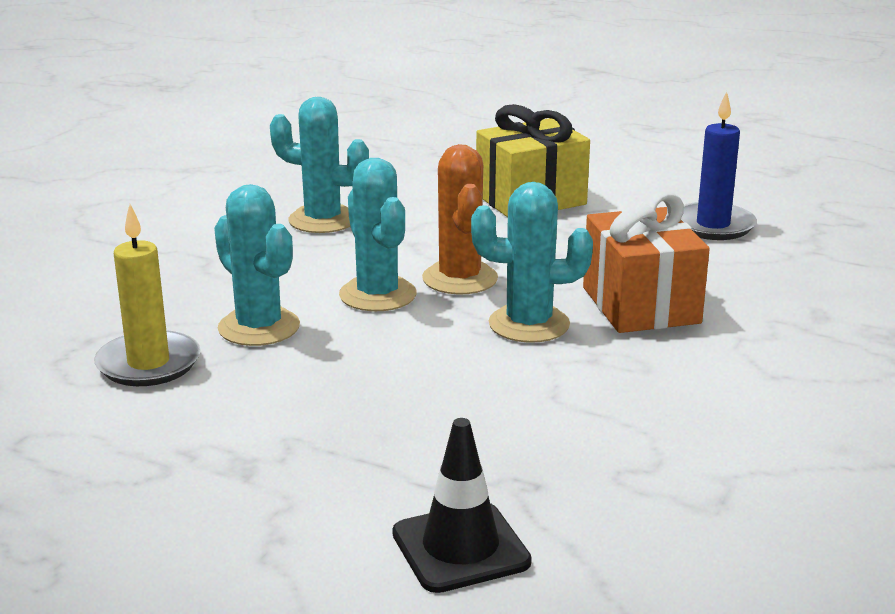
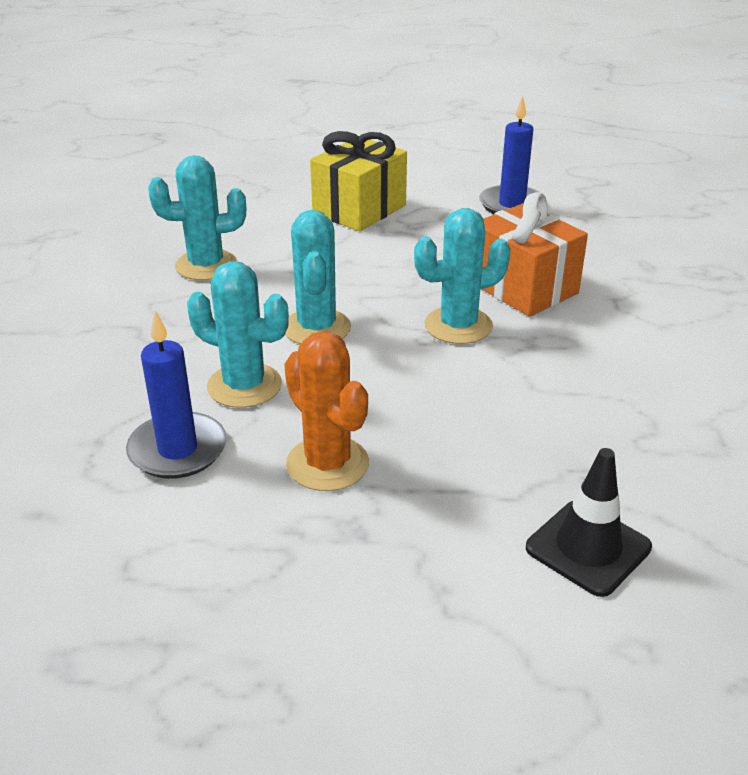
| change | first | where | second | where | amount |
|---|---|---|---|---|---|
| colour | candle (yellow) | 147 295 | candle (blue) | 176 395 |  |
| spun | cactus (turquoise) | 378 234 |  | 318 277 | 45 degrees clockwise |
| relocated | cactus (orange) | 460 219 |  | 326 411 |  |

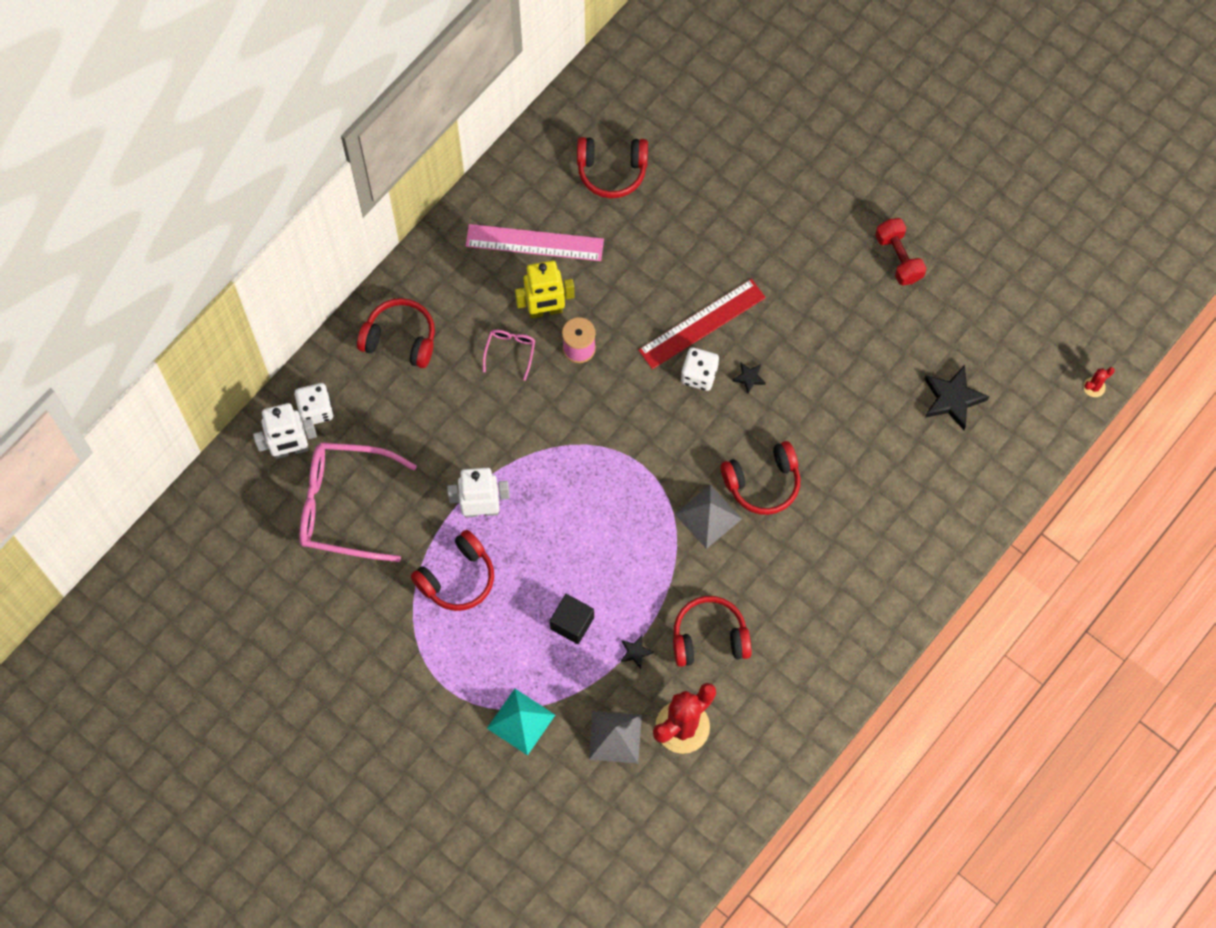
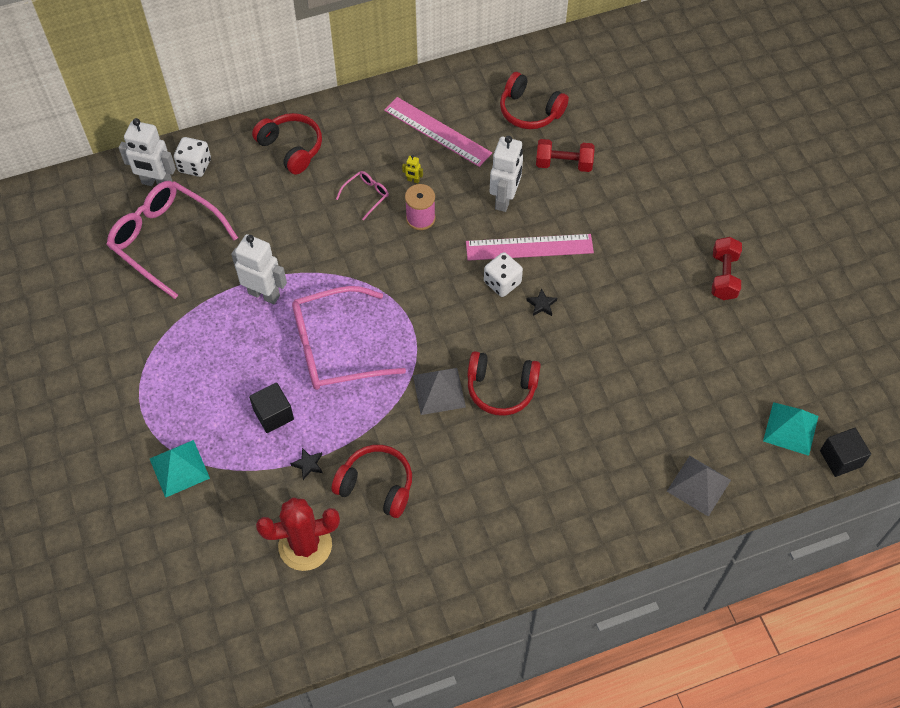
| change | first | where | second | where | amount |
|---|---|---|---|---|---|
| missing | headphones (red) | 452 570 |  |  |  |
| size | robot (yellow) | 545 289 |  | 412 169 | x0.41 |
| relocated | pyramid (grey) | 615 737 |  | 699 486 |  |
| colour | ruler (red) | 702 324 | ruler (pink) | 530 247 |  |
| missing | star (black) | 956 397 |  |  |  |
| exchanged | cactus (red) | 1099 382 | cube (black) | 845 452 |  |
| appeared |  |  | glasses (pink) | 349 338 |  |
| appeared |  |  | robot (white) | 506 174 |  |
| appeared |  |  | dumbbell (red) | 565 155 |  |
| appeared |  |  | pyramid (turquoise) | 791 429 |  |

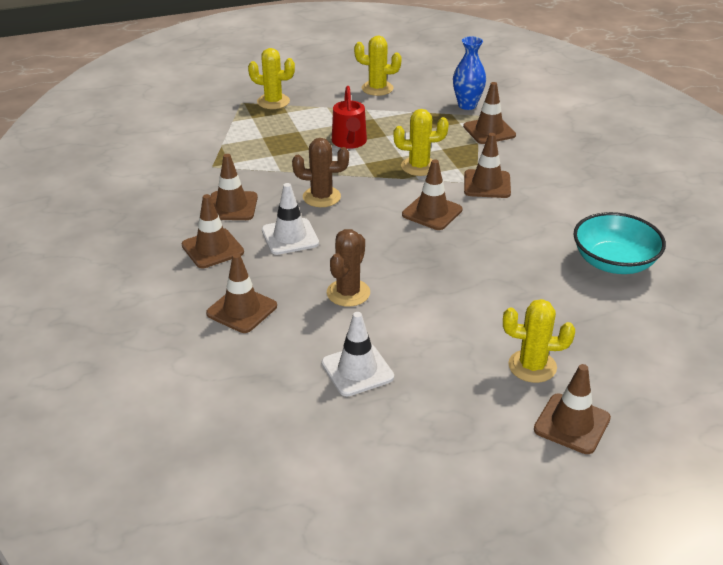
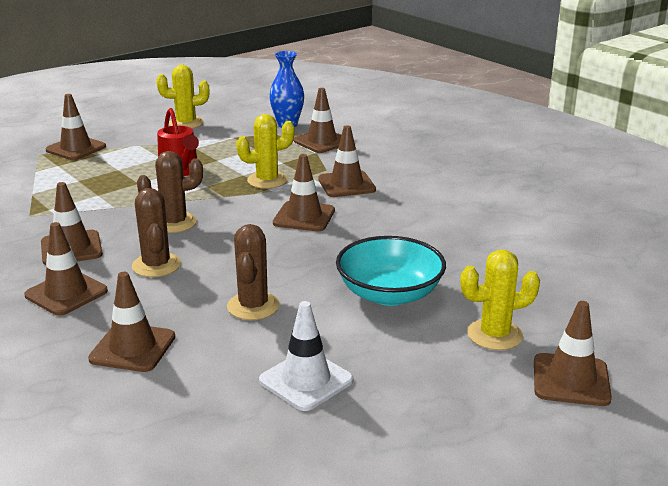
| change | first | where | second | where | amount |
|---|---|---|---|---|---|
| exchanged | cactus (yellow) | 271 78 | traffic cone (brown) | 75 127 |  |
| exchanged | traffic cone (white) | 290 219 | cactus (brown) | 156 232 |  |
| relocated | bowl (turquoise) | 619 243 |  | 391 271 |  |

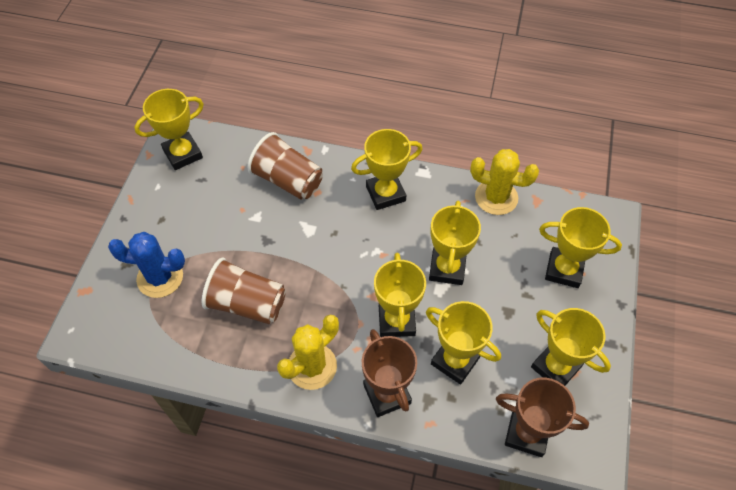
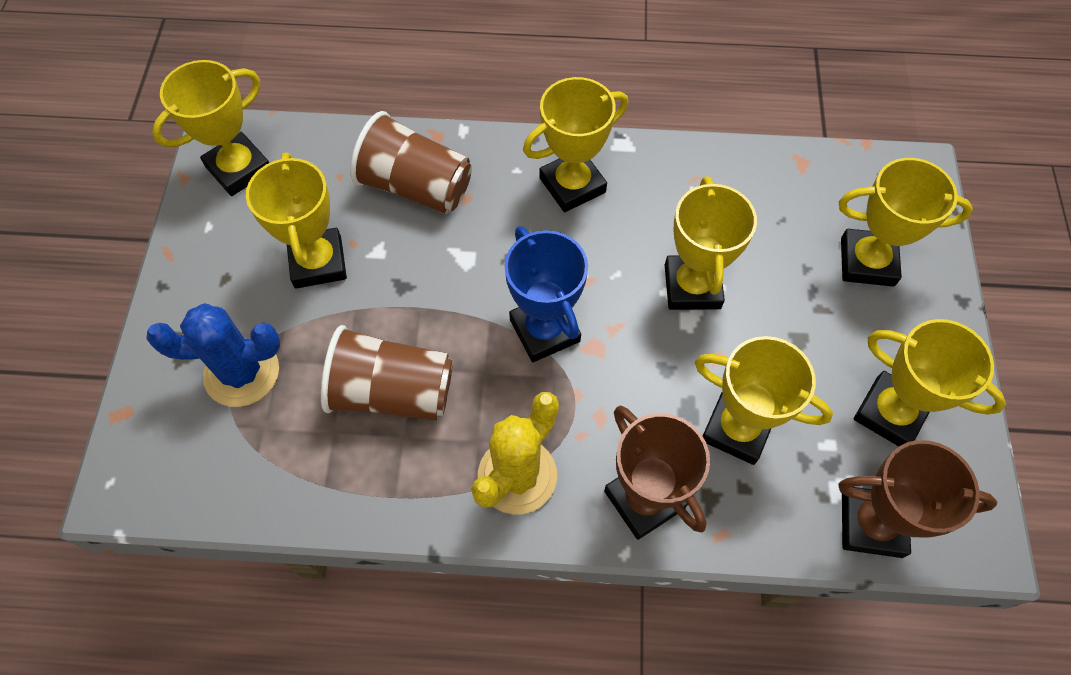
| change | first | where | second | where | amount |
|---|---|---|---|---|---|
| relocated | trophy (yellow) | 400 295 |  | 296 221 |  |
| missing | cactus (yellow) | 504 182 |  |  |  |
| appeared |  |  | trophy (blue) | 546 294 |  |

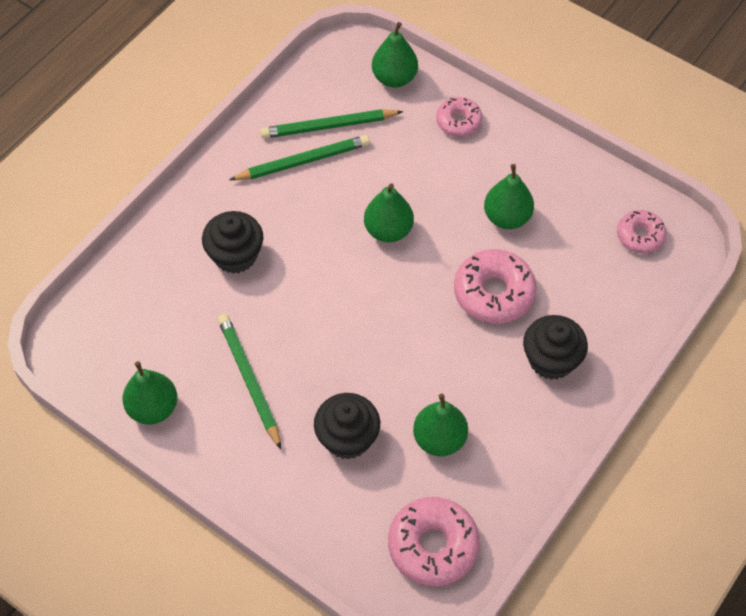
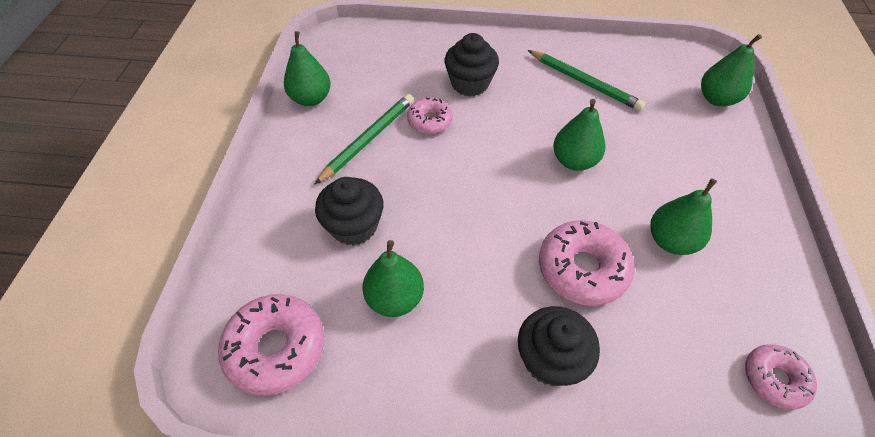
| change | first | where | second | where | amount |
|---|---|---|---|---|---|
| missing | pencil (green) | 331 123 |  |  |  |
| relocated | donut (pink) | 459 117 |  | 430 115 |  |

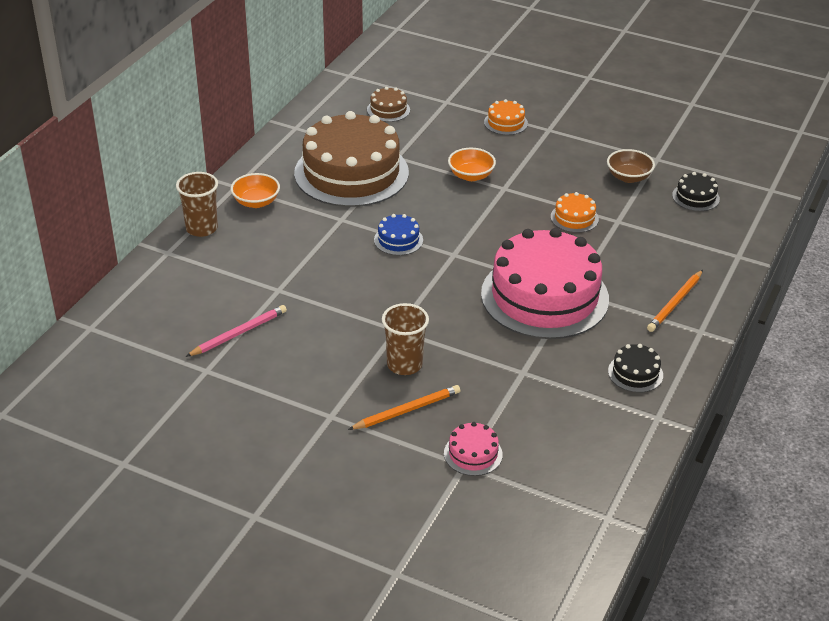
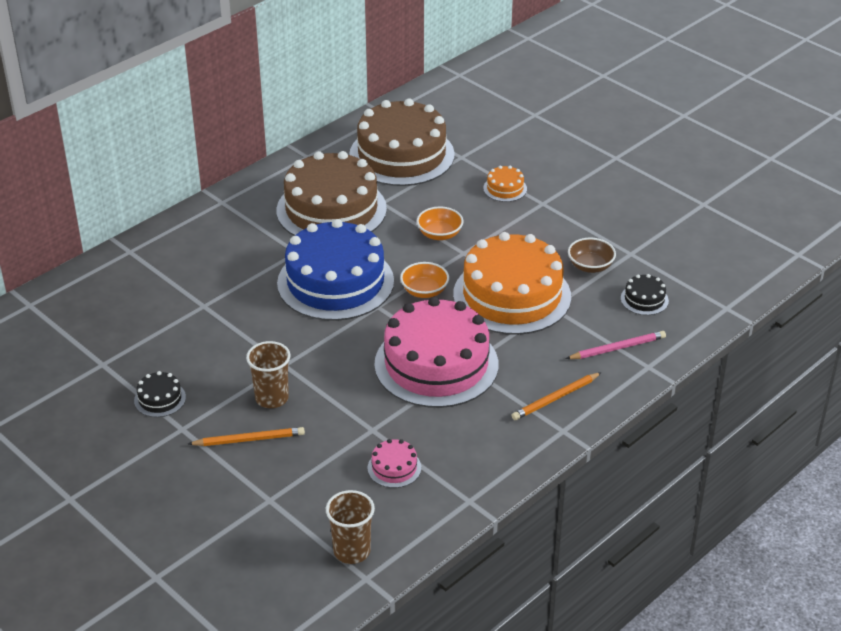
| change | first | where | second | where | amount |
|---|---|---|---|---|---|
| relocated | cup (brown) | 197 204 |  | 350 527 |  |
| relocated | pencil (pink) | 236 331 |  | 616 345 |  |
| relocated | bowl (orange) | 255 190 |  | 424 280 |  |
| size | cake (brown) | 388 104 |  | 402 142 | x2.47 |
| size | cake (blue) | 398 234 |  | 335 270 | x2.47 |
| relocated | cake (pink) | 473 449 |  | 394 463 |  |
| size | cake (orange) | 575 212 |  | 512 283 | x2.47 |
| relocated | cake (black) | 635 368 |  | 160 394 |  |

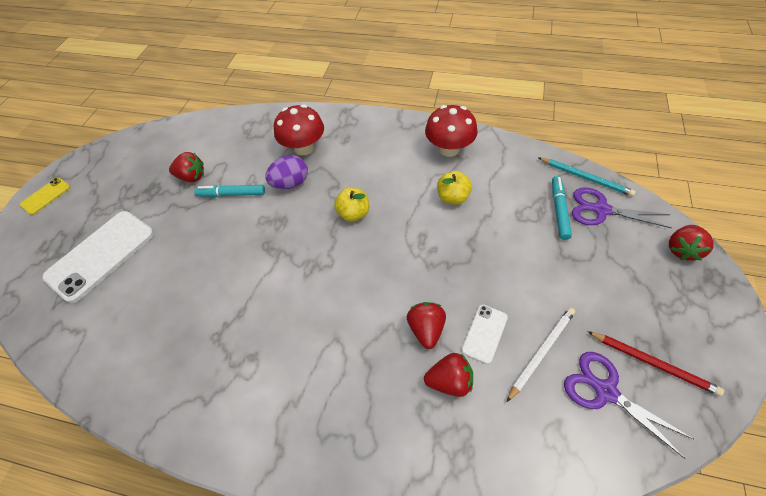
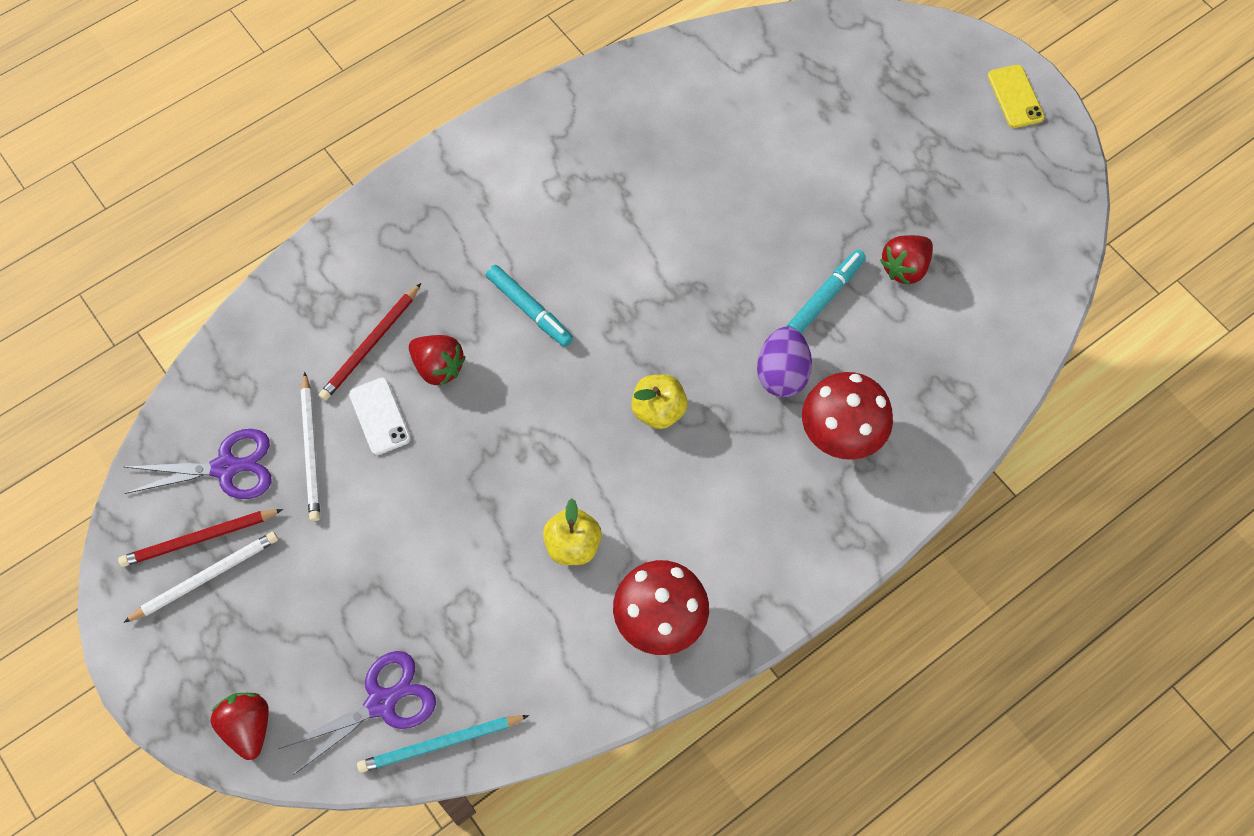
| change | first | where | second | where | amount |
|---|---|---|---|---|---|
| missing | phone (white) | 98 257 |  |  |  |
| exchanged | strawberry (red) | 448 375 | pencil (red) | 370 342 |  |
| relocated | marker (turquoise) | 562 208 |  | 529 306 |  |
| appeared |  |  | pencil (white) | 200 577 |  |

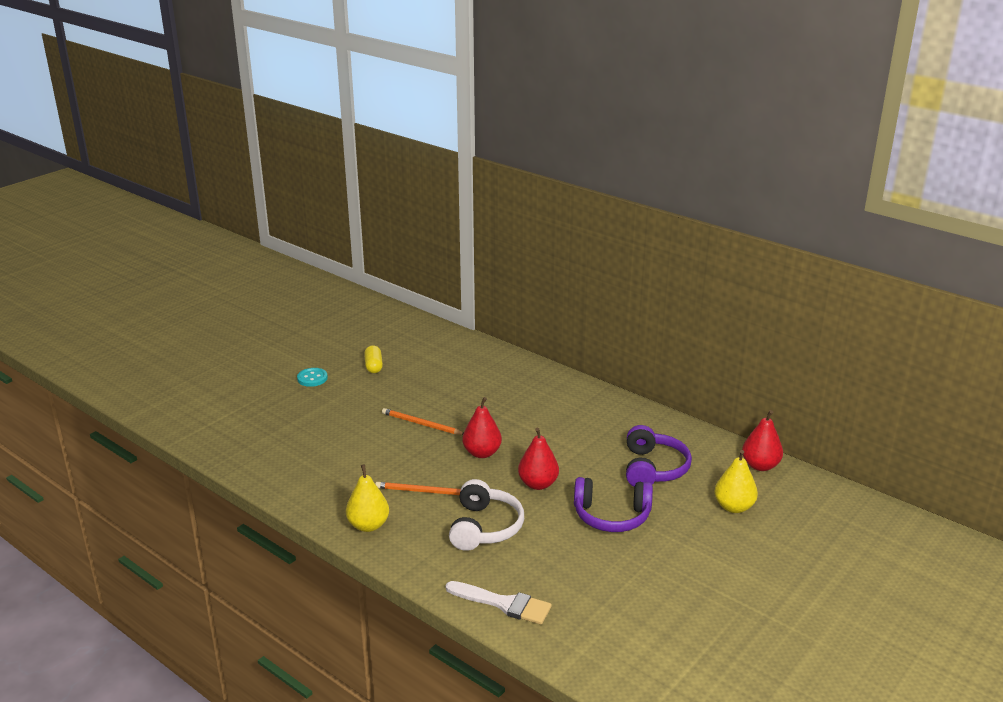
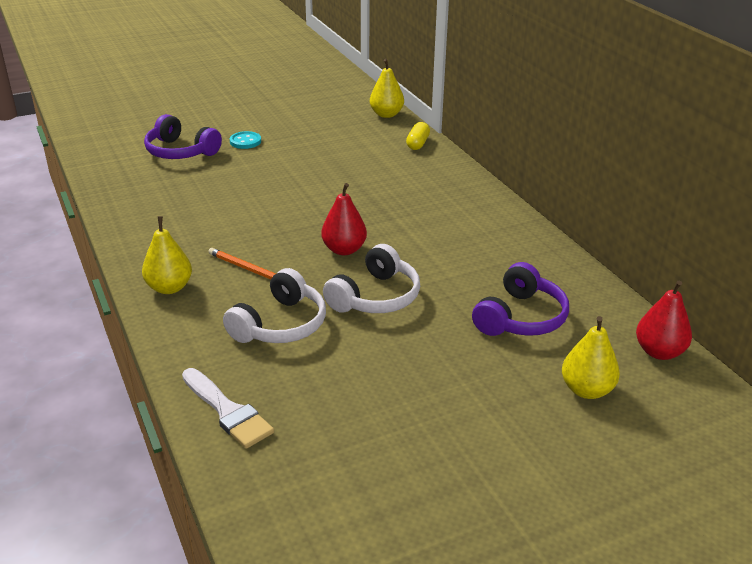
| change | first | where | second | where | amount |
|---|---|---|---|---|---|
| relocated | capsule (yellow) | 373 359 |  | 418 136 |  |
| missing | pencil (orange) | 422 421 |  |  |  |
| exchanged | pear (red) | 538 459 | headphones (white) | 371 278 |  |
| relocated | headphones (purple) | 613 504 |  | 183 136 |  |
| appeared |  |  | pear (yellow) | 387 88 |  |

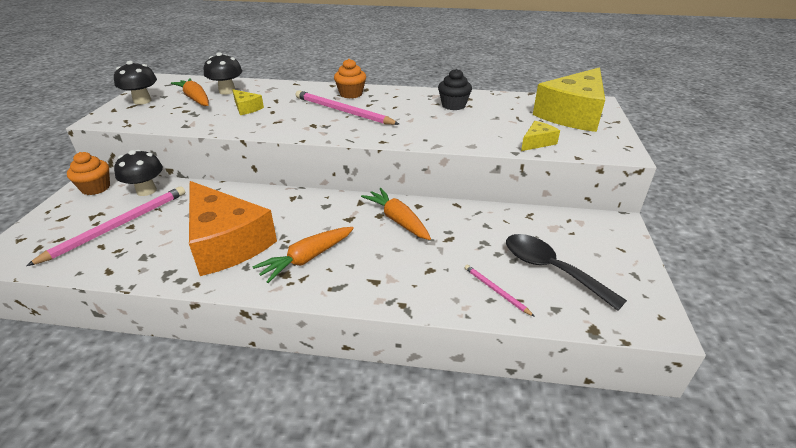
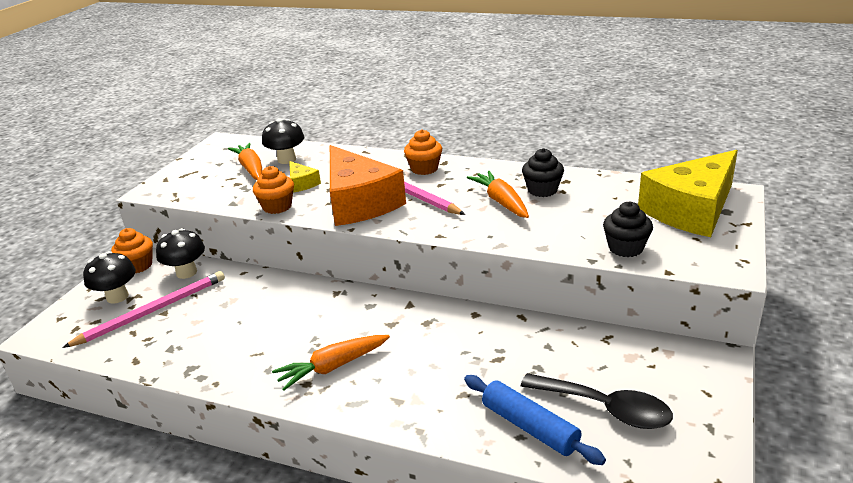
| change | first | where | second | where | amount |
|---|---|---|---|---|---|
| relocated | mushroom (black) | 135 83 |  | 109 277 |  |
| relocated | cheese (orange) | 233 228 |  | 368 185 |  |
| relocated | carrot (orange) | 396 214 |  | 498 194 |  |
| exchanged | pencil (pink) | 499 291 | rolling pin (blue) | 535 420 |  |
| spun | spoon (black) | 566 272 |  | 597 401 | 150 degrees clockwise |
| exchanged | cheese (yellow) | 540 136 | cupcake (black) | 628 229 |  |
| appeared |  |  | cupcake (orange) | 273 190 |  |

